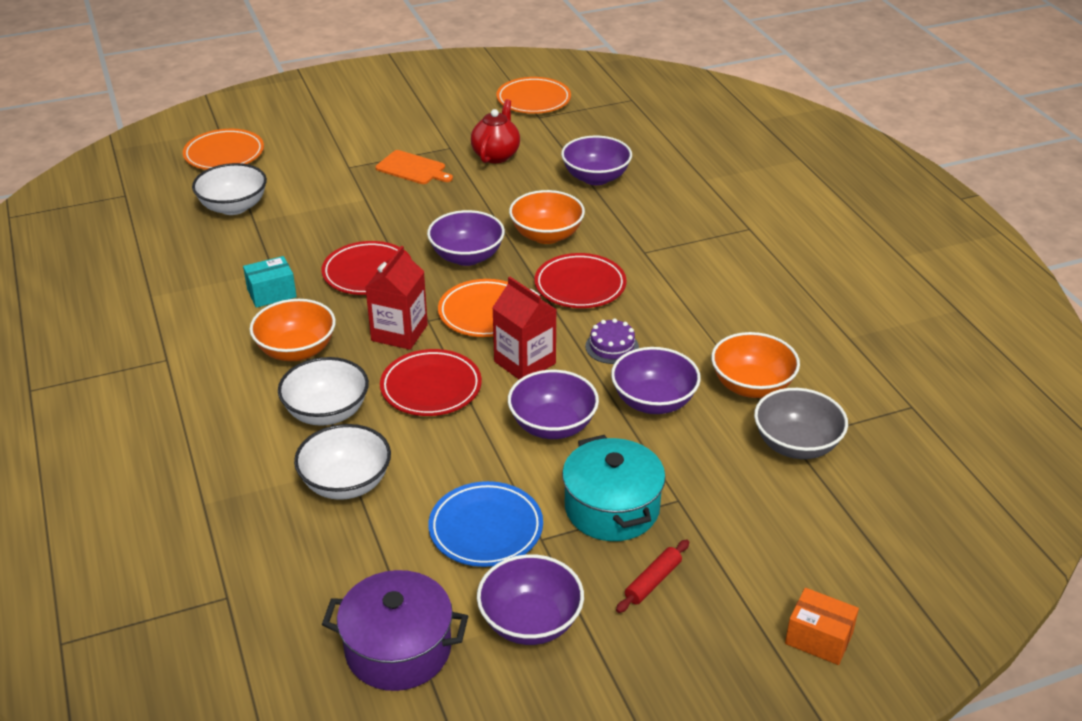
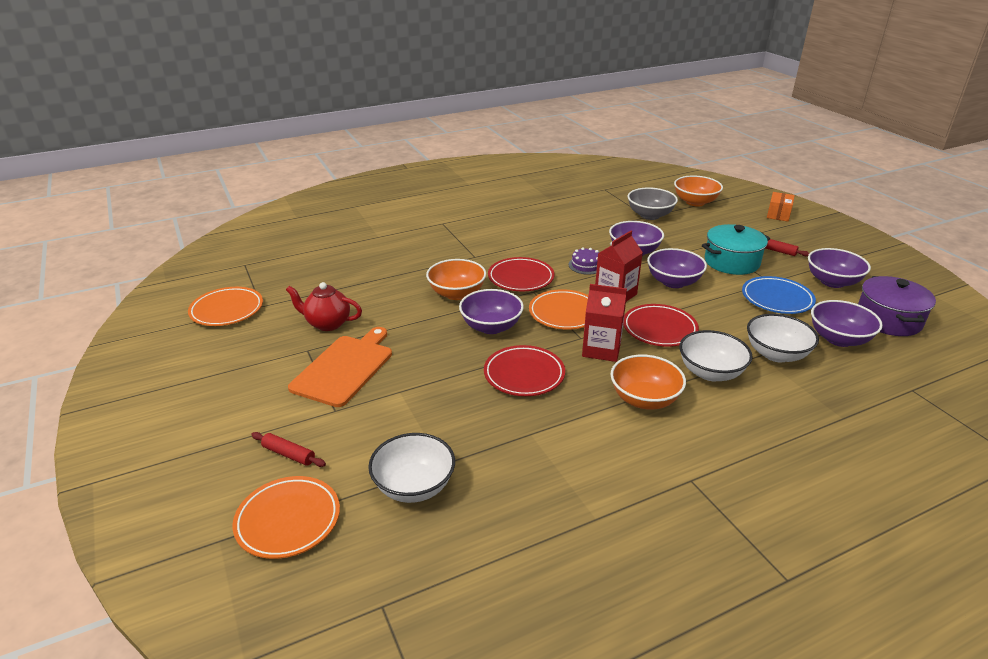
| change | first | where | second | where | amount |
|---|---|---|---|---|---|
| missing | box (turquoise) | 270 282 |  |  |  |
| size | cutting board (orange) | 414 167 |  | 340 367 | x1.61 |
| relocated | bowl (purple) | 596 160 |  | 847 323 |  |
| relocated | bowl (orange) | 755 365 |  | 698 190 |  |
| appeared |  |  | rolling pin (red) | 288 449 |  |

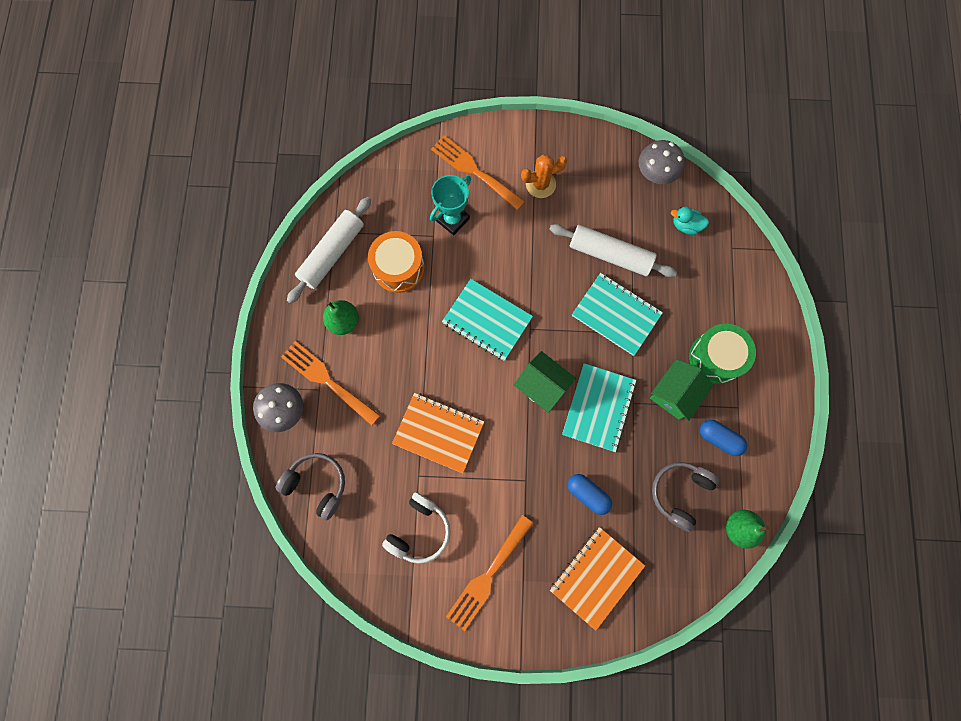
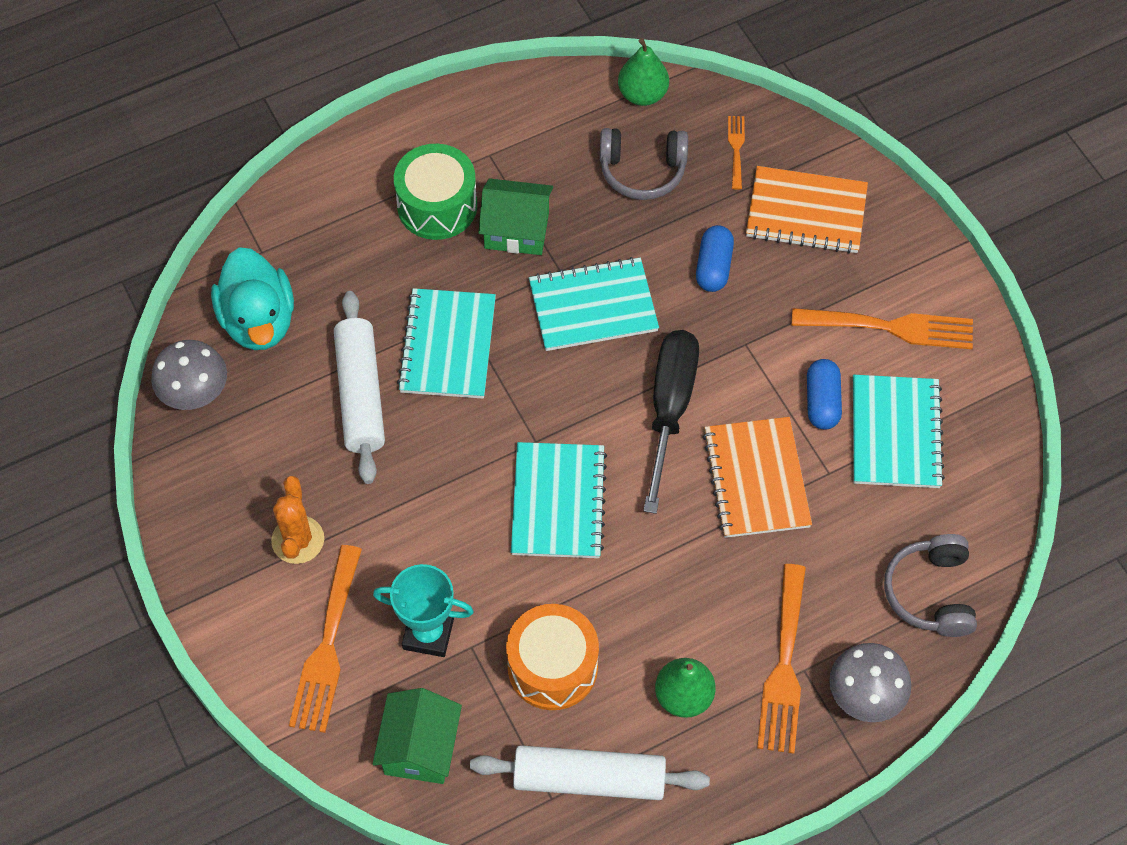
| change | first | where | second | where | amount |
|---|---|---|---|---|---|
| exchanged | headphones (white) | 416 528 | notebook (turquoise) | 899 431 |  |
| relocated | house (green) | 545 382 |  | 417 736 |  |
| spun | cactus (orange) | 544 176 |  | 297 520 | 45 degrees clockwise |
| size | duck (turquoise) | 690 221 |  | 252 298 | x1.95 |
| relocated | capsule (blue) | 723 438 |  | 824 394 |  |
| appeared |  |  | screwdriver (black) | 671 422 |  |
| appeared |  |  | fork (orange) | 736 153 |  |

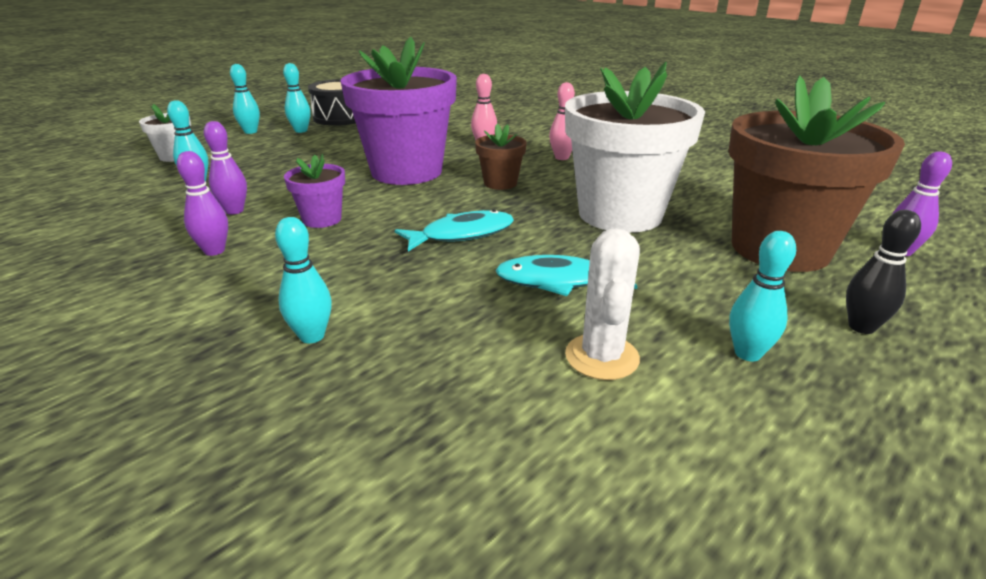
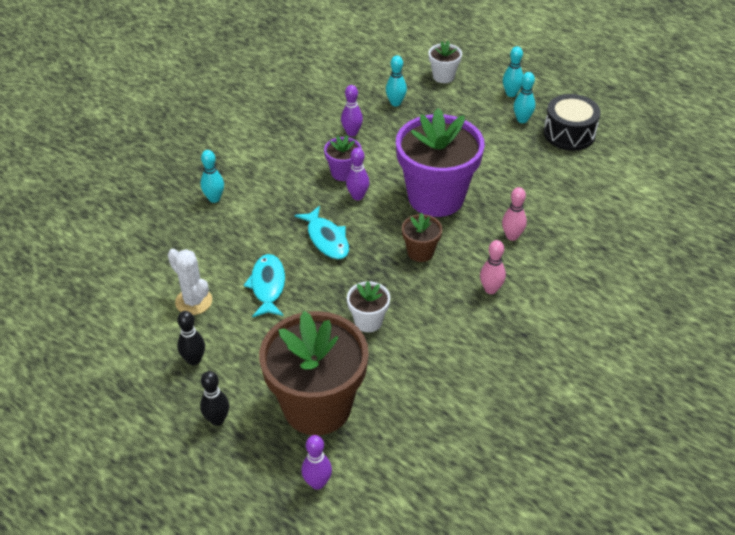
| change | first | where | second | where | amount |
|---|---|---|---|---|---|
| relocated | bowling pin (purple) | 202 203 |  | 357 174 |  |
| size | flower pot (white) | 635 147 |  | 368 306 | x0.45 |
| spun | cactus (white) | 602 304 |  | 190 282 | 45 degrees clockwise |
| colour | bowling pin (turquoise) | 762 296 | bowling pin (black) | 191 338 |  |

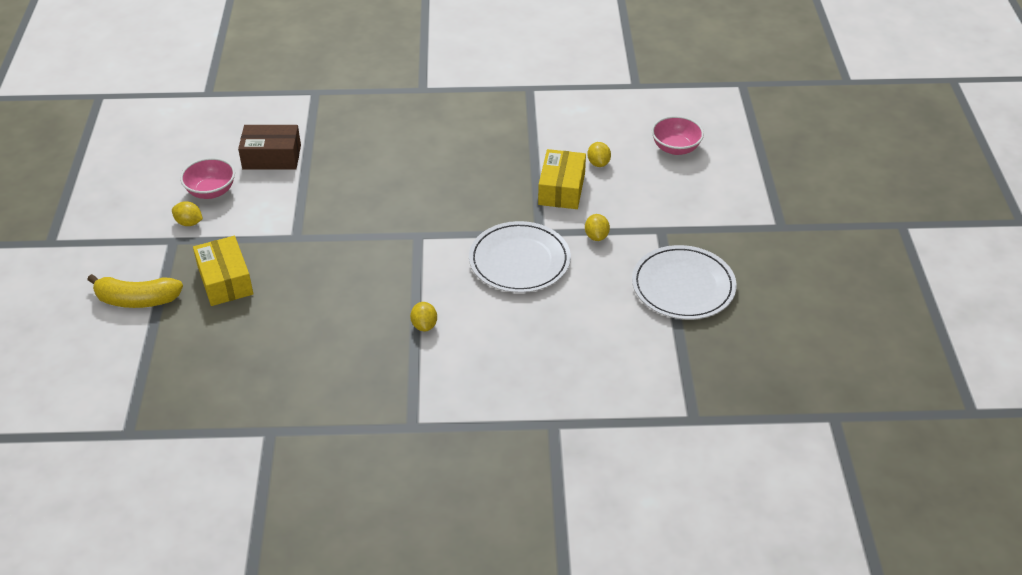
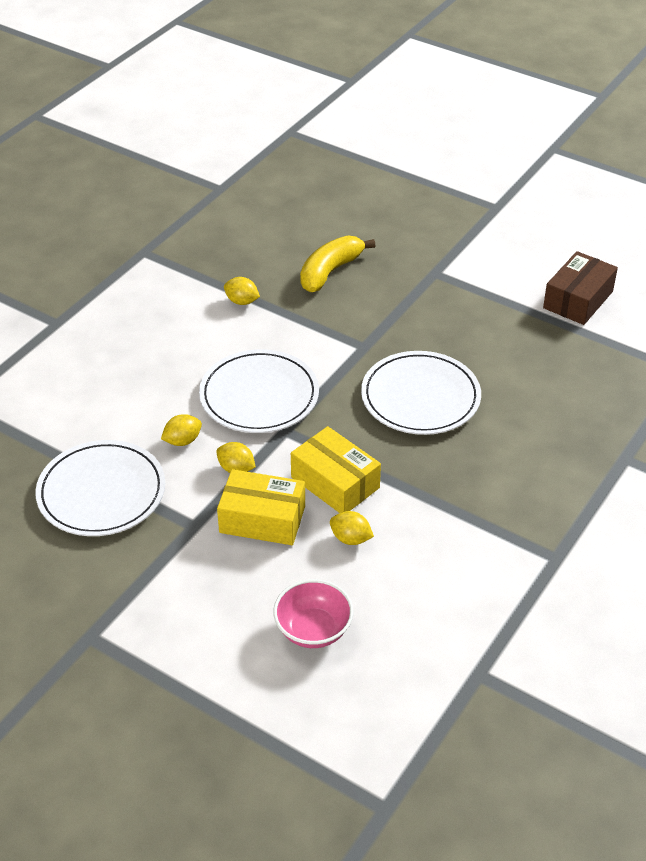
| change | first | where | second | where | amount |
|---|---|---|---|---|---|
| relocated | banana (yellow) | 135 291 |  | 337 264 |  |
| relocated | lemon (yellow) | 187 213 |  | 181 430 |  |
| missing | bowl (pink) | 207 178 |  |  |  |
| relocated | box (yellow) | 223 271 |  | 261 507 |  |
| appeared |  |  | plate (white) | 421 393 |  |

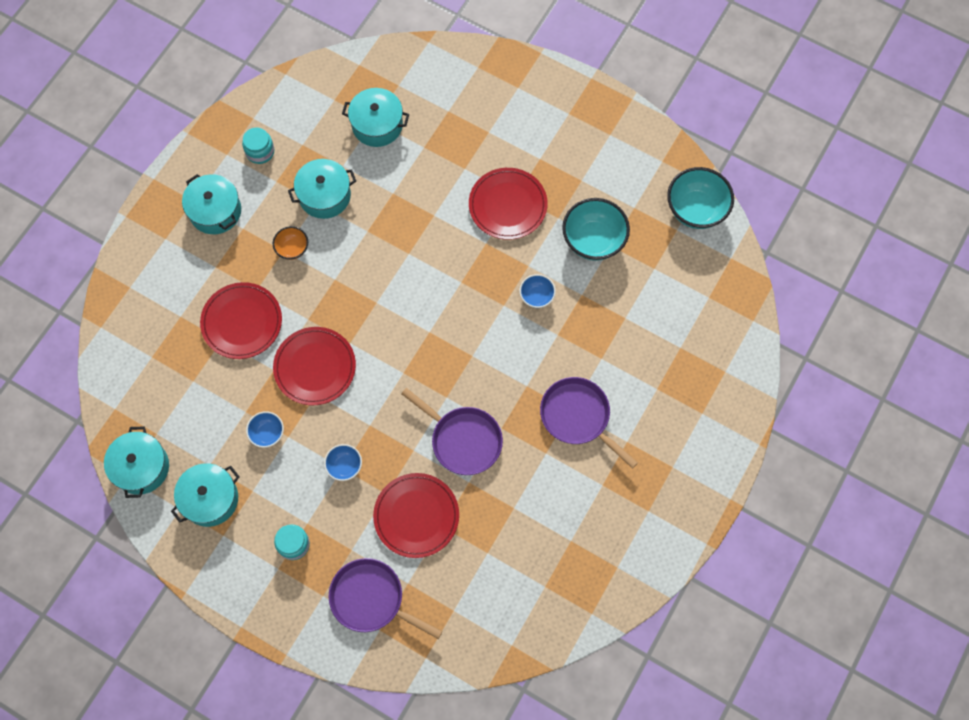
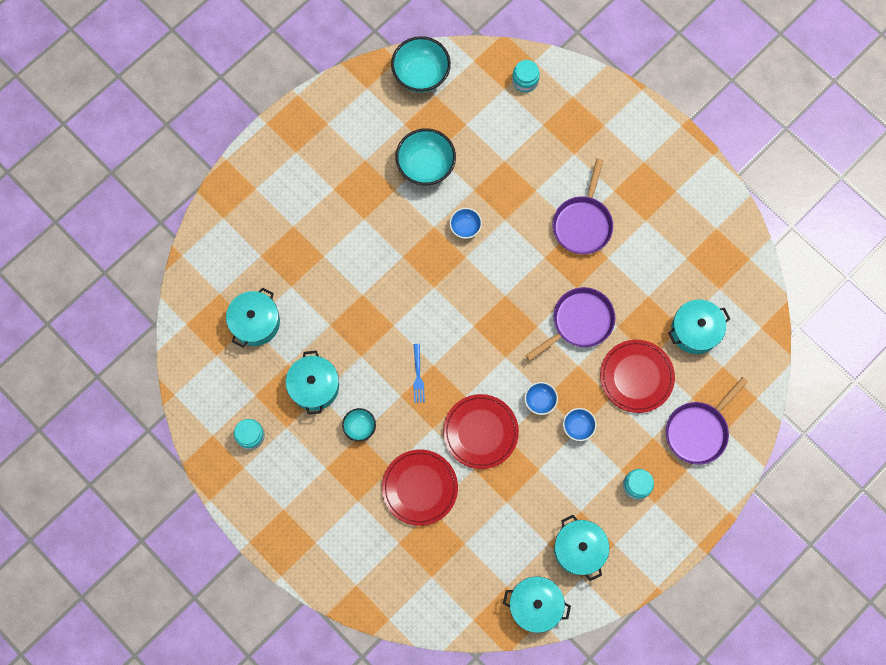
| change | first | where | second | where | amount |
|---|---|---|---|---|---|
| relocated | pot (turquoise) | 211 204 |  | 699 326 |  |
| relocated | bowl (blue) | 265 429 |  | 541 398 |  |
| colour | bowl (orange) | 290 243 | bowl (turquoise) | 359 425 |  |
| missing | plate (red) | 508 204 |  |  |  |
| spun | pan (purple) | 589 423 |  | 582 206 | 45 degrees counterclockwise |
| appeared |  |  | fork (blue) | 419 373 |  |
| appeared |  |  | jar (turquoise) | 526 76 |  |

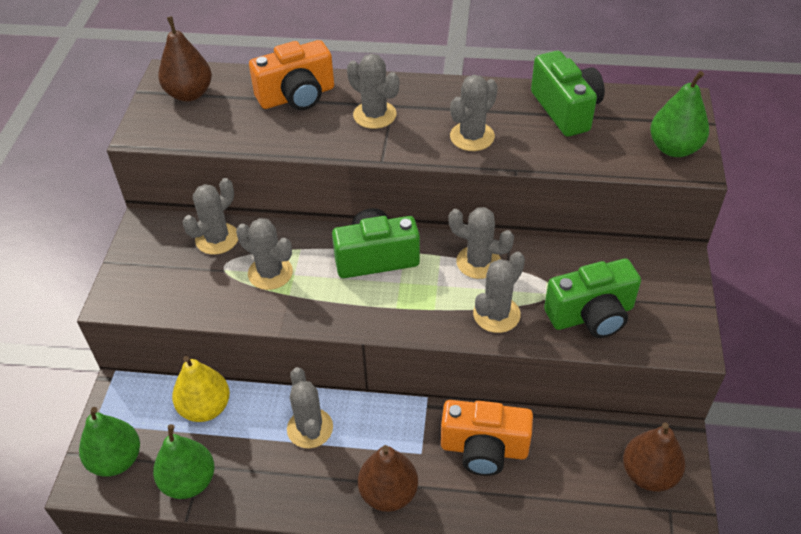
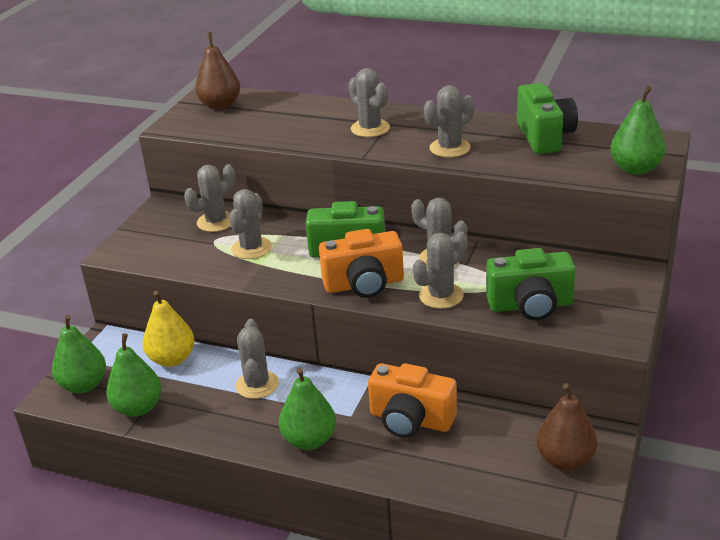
| change | first | where | second | where | amount |
|---|---|---|---|---|---|
| spun | cactus (grey) | 264 254 |  | 250 224 | 60 degrees clockwise |
| relocated | camera (orange) | 291 75 |  | 361 263 |  |
| colour | pear (brown) | 388 478 | pear (green) | 307 409 |  |

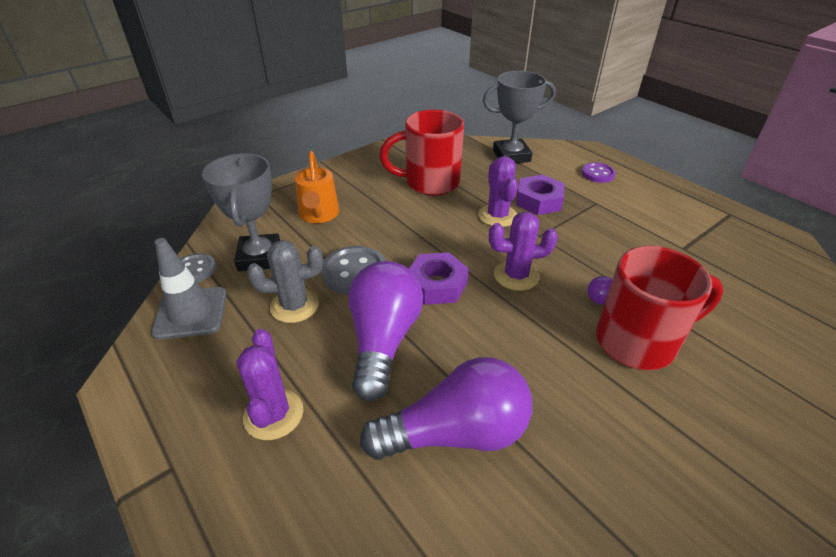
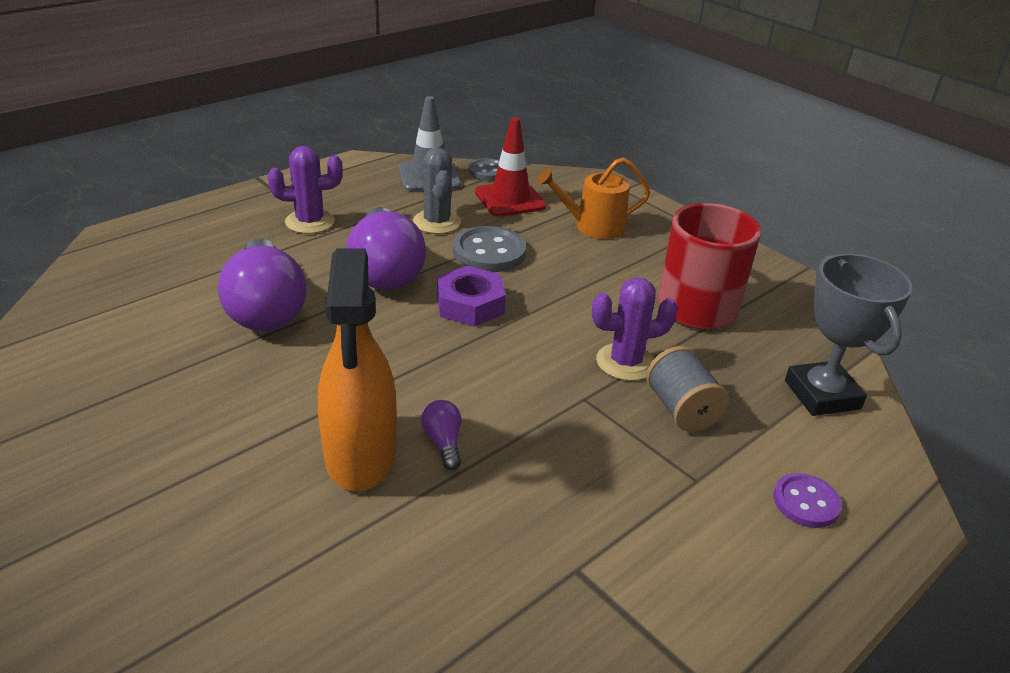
| change | first | where | second | where | amount |
|---|---|---|---|---|---|
| exchanged | trophy (grey) | 241 212 | traffic cone (red) | 511 167 |  |
| spun | light bulb (purple) | 385 331 |  | 386 248 | 75 degrees clockwise |
| missing | cactus (purple) | 523 251 |  |  |  |
| exchanged | nut (purple) | 540 195 | spool (grey) | 687 389 |  |
| exchanged | mug (red) | 660 308 | spray bottle (orange) | 357 369 |  |

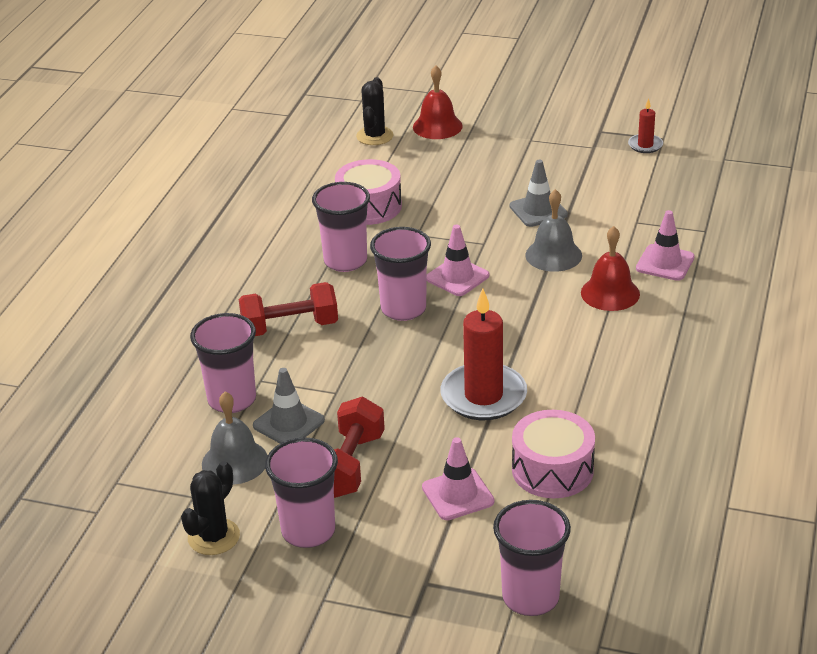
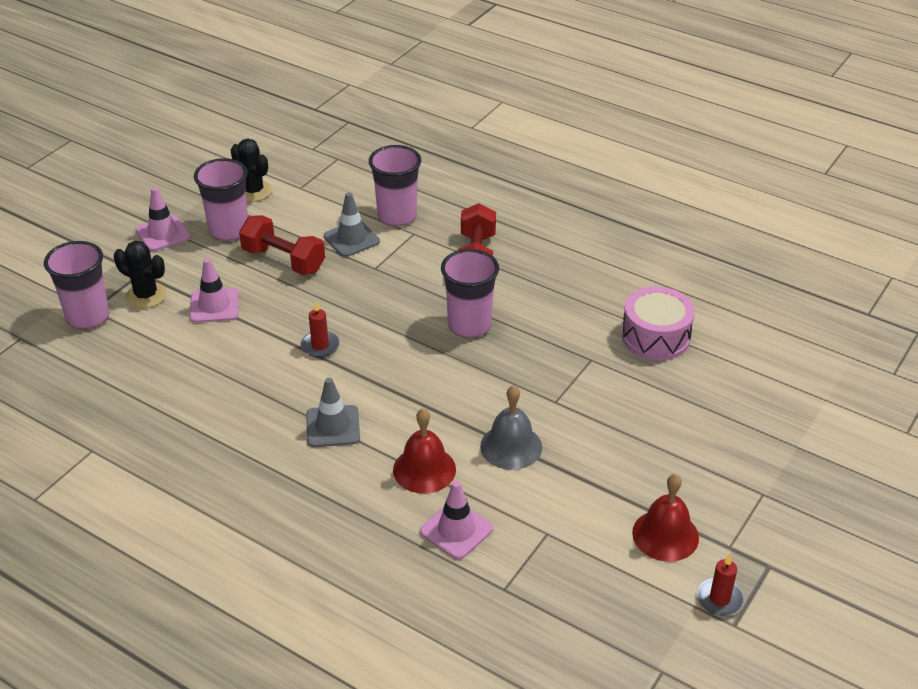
| change | first | where | second | where | amount |
|---|---|---|---|---|---|
| missing | bell (grey) | 235 438 |  |  |  |
| missing | cup (pink) | 341 227 |  |  |  |
| relocated | cactus (black) | 374 111 |  | 140 274 |  |
| relocated | bell (red) | 438 102 |  | 665 518 |  |
| relocated | traffic cone (pink) | 457 260 |  | 162 219 |  |
| size | candle (red) | 483 354 |  | 320 329 | x0.50 |
| relocated | traffic cone (grey) | 539 193 |  | 333 412 |  |
| missing | drum (pink) | 553 454 |  |  |  |

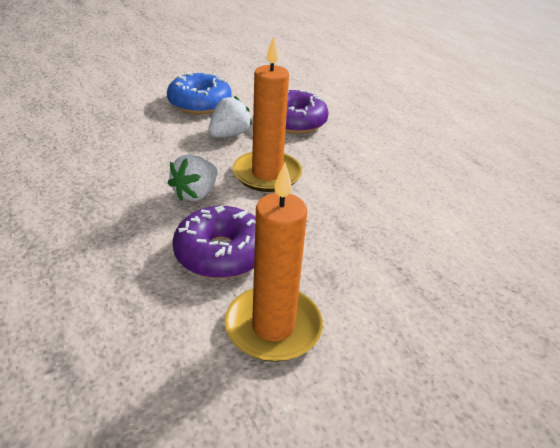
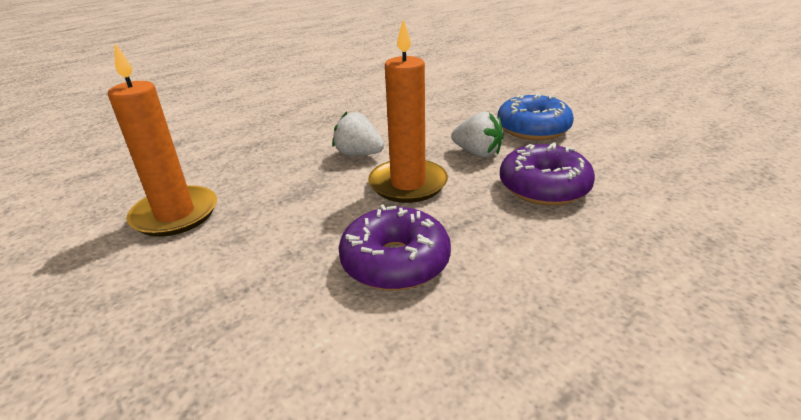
| change | first | where | second | where | amount |
|---|---|---|---|---|---|
| relocated | donut (purple) | 214 242 |  | 394 247 |  |

